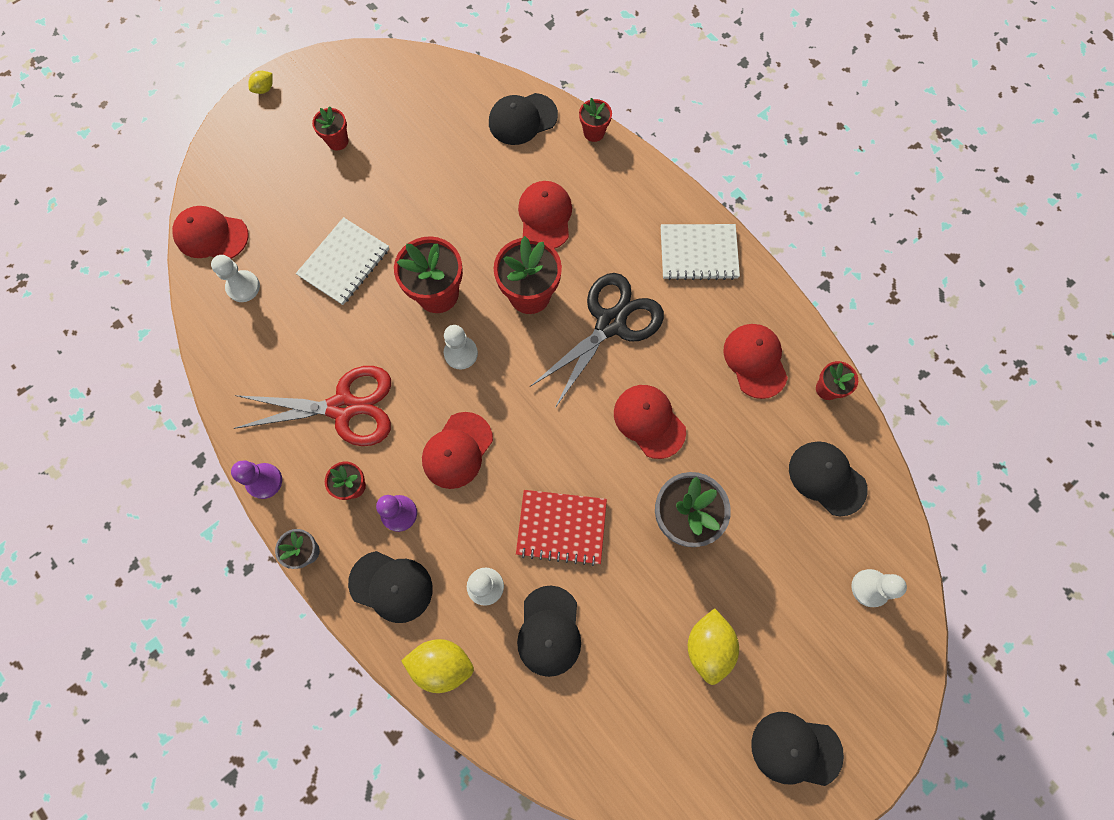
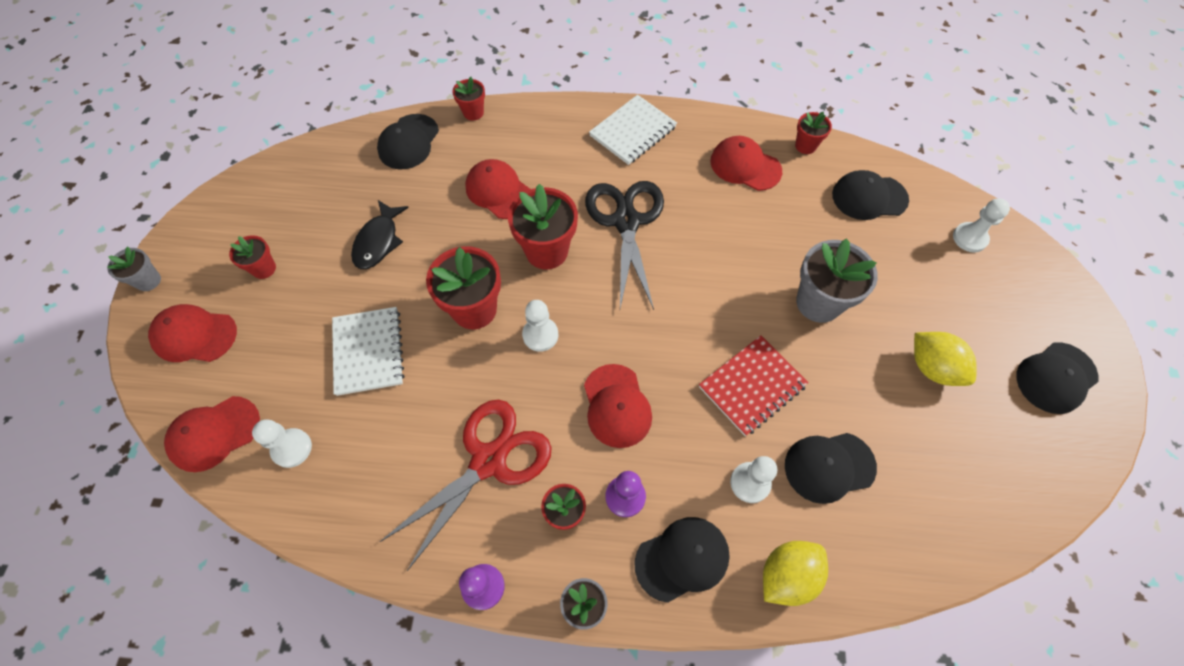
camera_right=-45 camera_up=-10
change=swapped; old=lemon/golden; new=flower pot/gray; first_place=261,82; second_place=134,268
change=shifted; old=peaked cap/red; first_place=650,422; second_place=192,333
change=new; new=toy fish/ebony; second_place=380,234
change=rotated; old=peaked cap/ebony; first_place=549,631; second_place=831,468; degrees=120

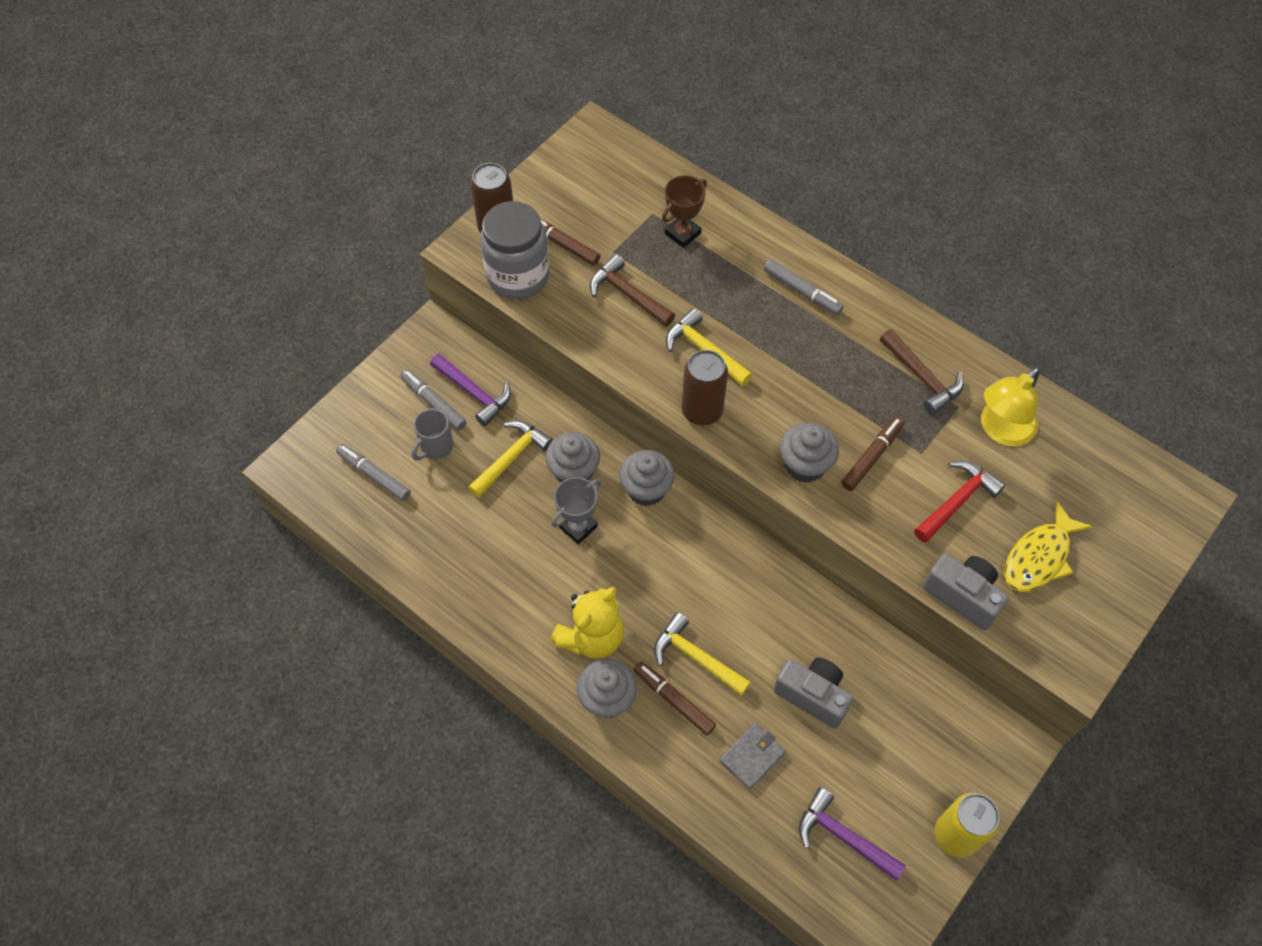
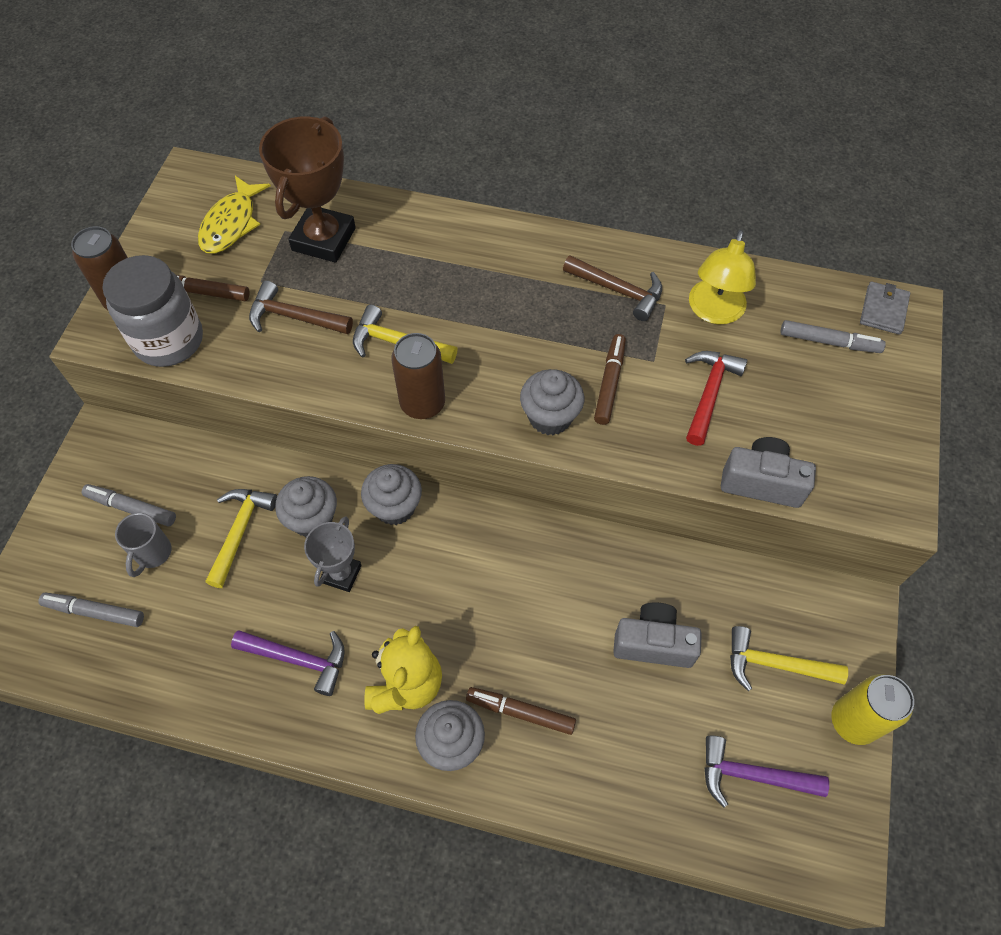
camera_right=-25 camera_up=0
change=shifted; old=toy fish/golden; first_place=1048,546; second_place=234,215
change=shifted; old=carpenter's hammer/royal purple; first_place=470,390; second_place=287,663
change=scaled; old=trophy/brown; first_place=684,211; second_place=307,189; factor=1.75
change=shifted; old=carpenter's hammer/golden; first_place=702,654; second_place=789,658
change=shifted; old=marker/gray; first_place=803,287; second_place=833,336
change=shifted; old=billfold/gray; first_place=753,756; second_place=885,308

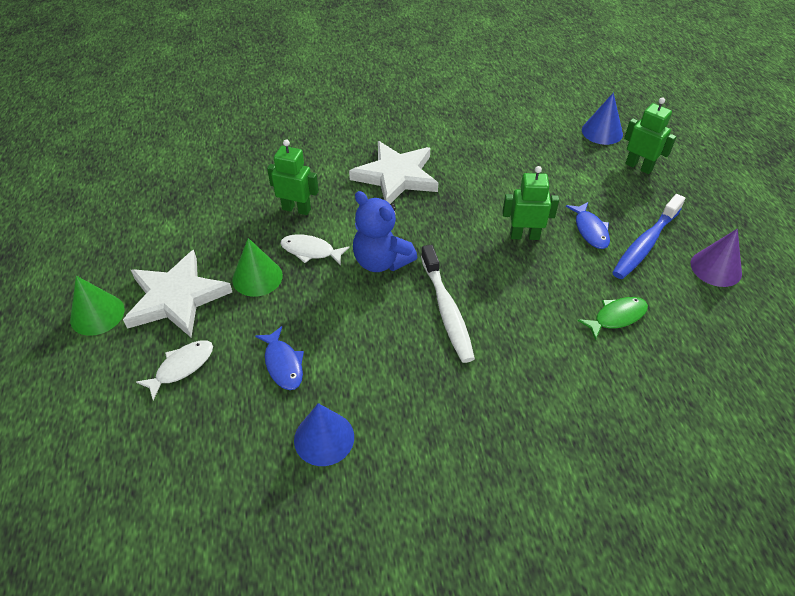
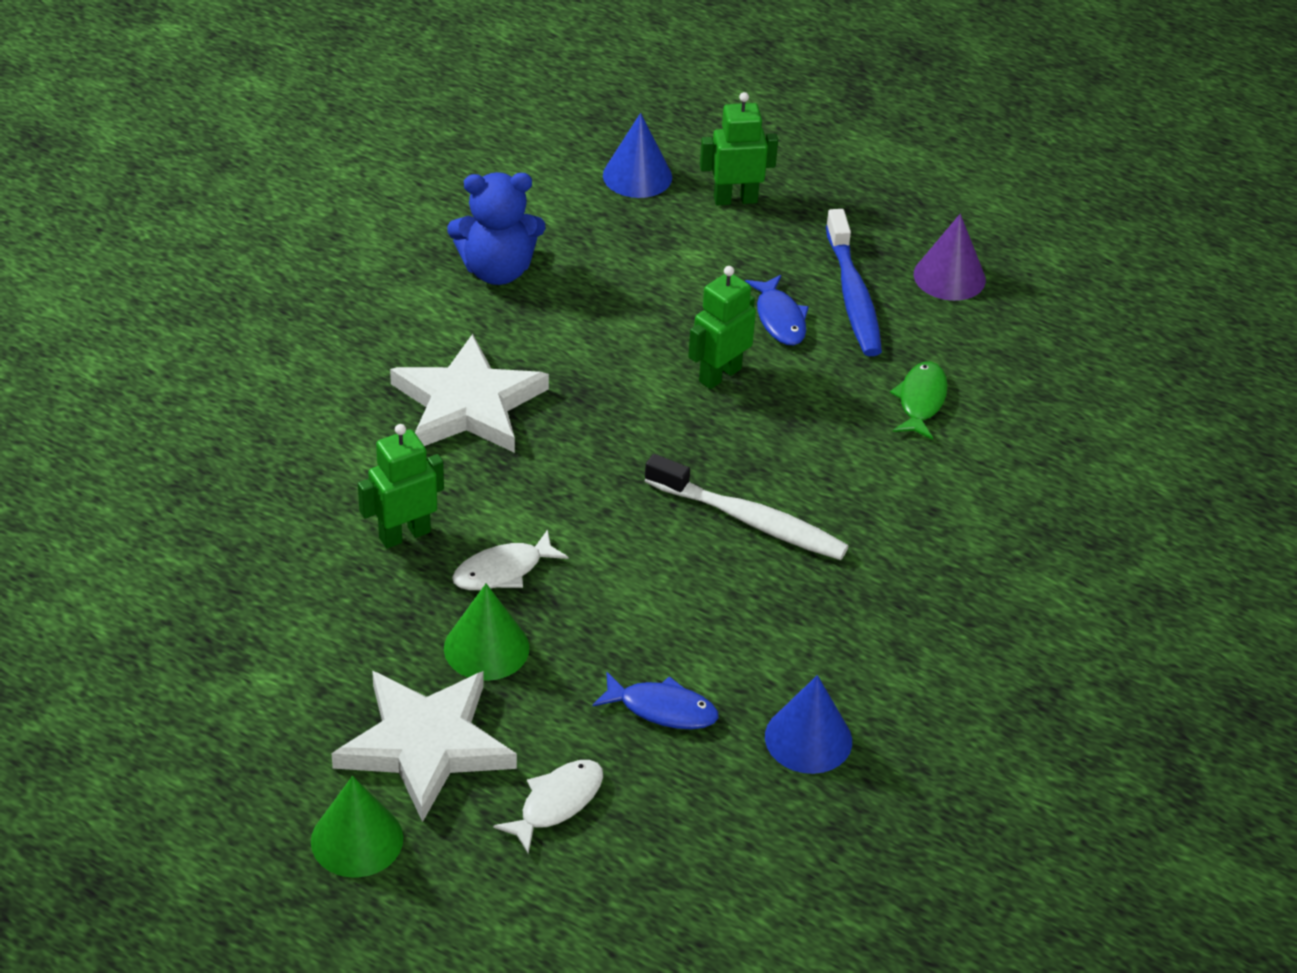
camera_right=-50 camera_up=-5
change=shifted; old=teddy bear/royal blue; first_place=385,231; second_place=496,228
change=rotated; old=toy fish/snow-white; first_place=174,370; second_place=548,807; degrees=45
change=rotated; old=toy fish/royal blue; first_place=588,225; second_place=777,310; degrees=45

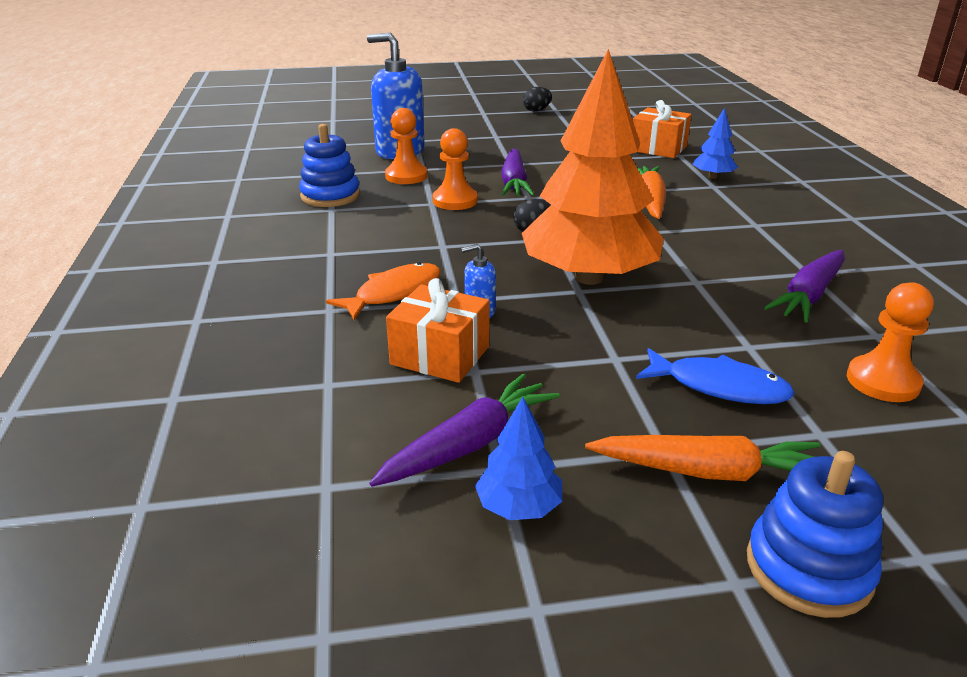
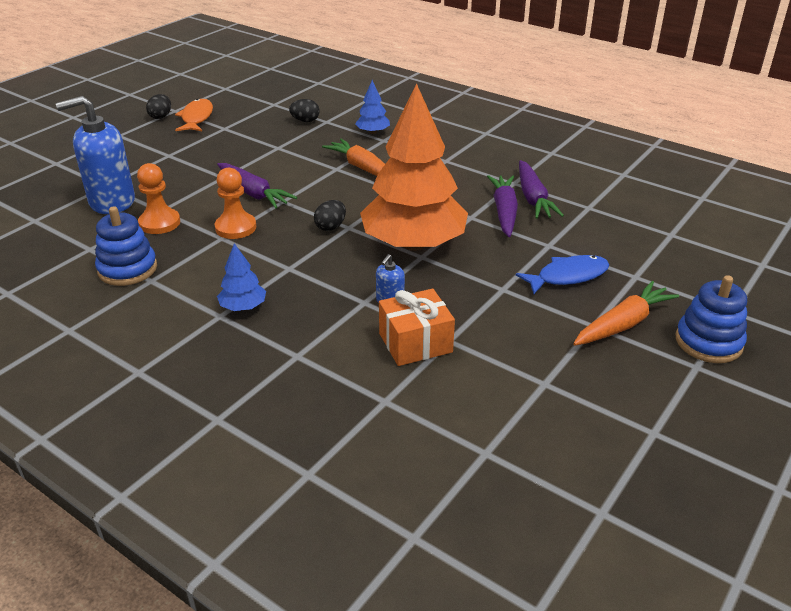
camera_right=-45 camera_up=5
change=shifted; old=toy fish/bright orange; first_place=383,291; second_place=194,115
change=shifted; old=toy tree/royal blue; first_place=518,458; second_place=241,277
change=swapped; old=gift/bright orange; new=egg shape/ebony; first_place=662,129; second_place=304,110
change=shifted; old=carrot/royal purple; first_place=464,430; second_place=502,206
change=gone; old=chess pawn/bright orange; first_place=890,342

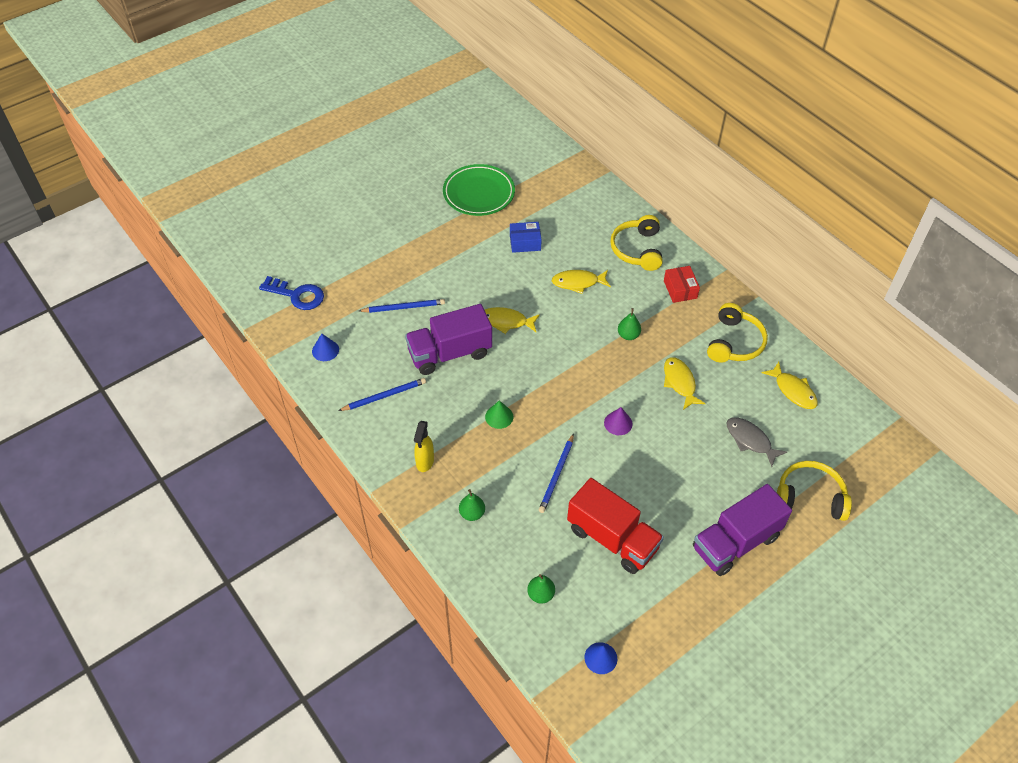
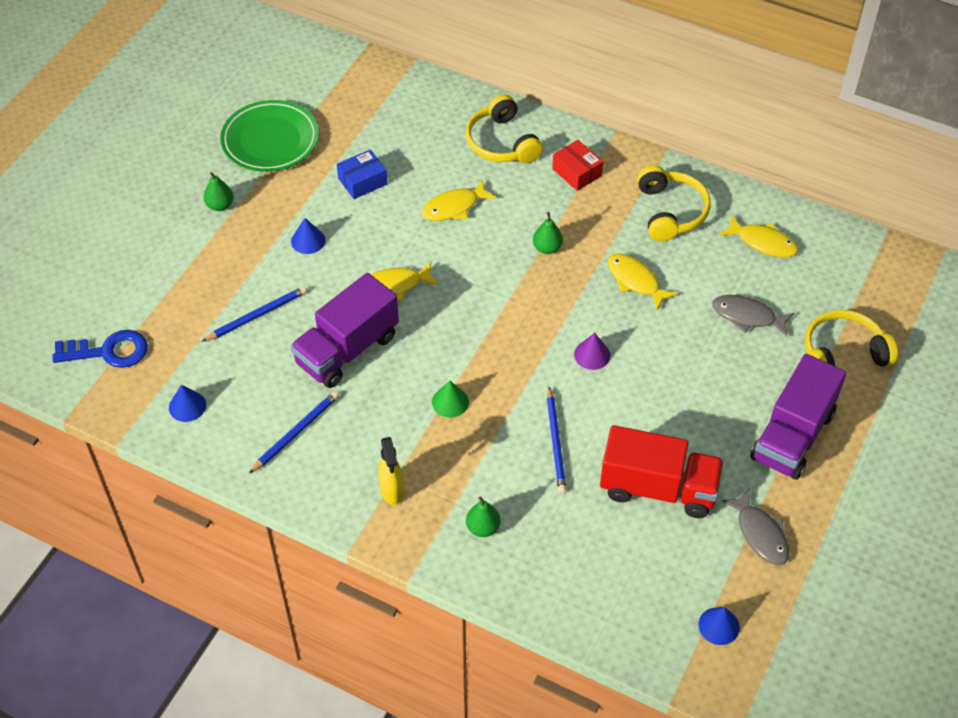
camera_right=-25 camera_up=0
change=shifted; old=pear/emerald; first_place=541,588; second_place=218,191
change=new; new=cone shape/royal blue; second_place=308,236
change=new; new=toy fish/gray; second_place=755,526

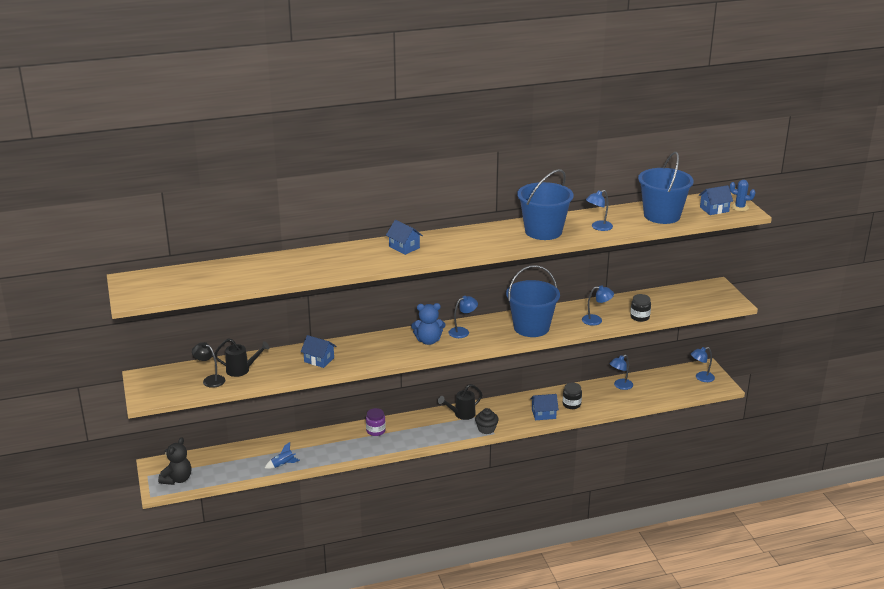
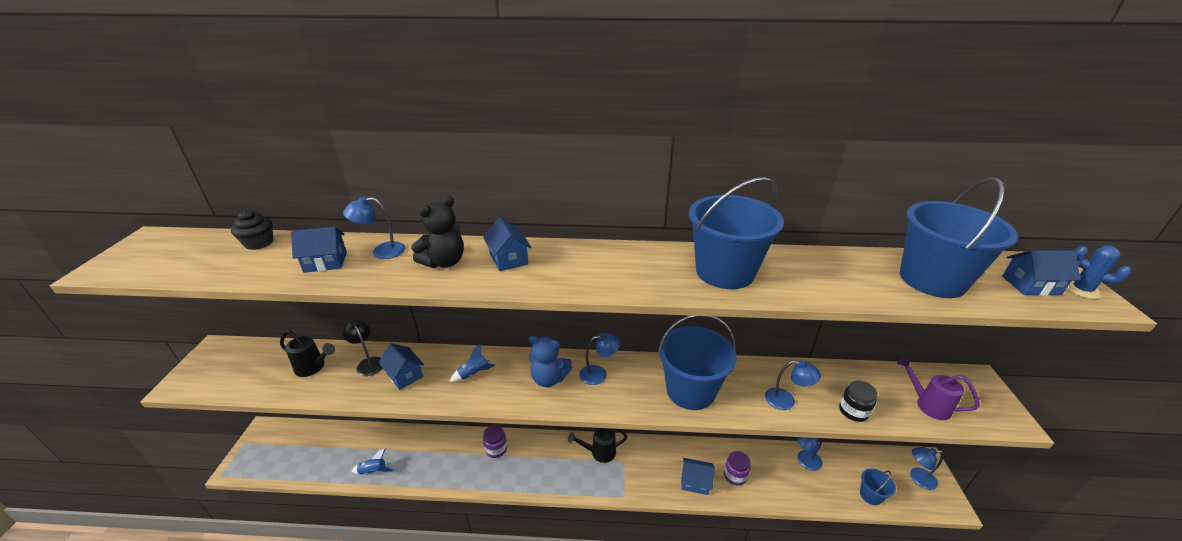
camera_right=20 camera_up=5
change=shifted; old=muffin/ebony; first_place=487,421; second_place=252,229
change=new; new=toy house/royal blue; second_place=319,250
change=shifted; old=reading lamp/royal blue; first_place=599,210; second_place=374,228
change=shifted; old=reading lamp/ebony; first_place=208,365; second_place=363,348
change=shifted; old=teddy bear/ebony; first_place=174,461; second_place=437,232
change=new; new=spaceship/royal blue; second_place=472,363
change=repainted; old=preserve jar/ebony; new=preserve jar/royal purple; first_place=572,396; second_place=737,468
change=new; new=bucket/royal blue; second_place=878,487
change=new; new=sprinkling can/royal purple; second_place=939,388

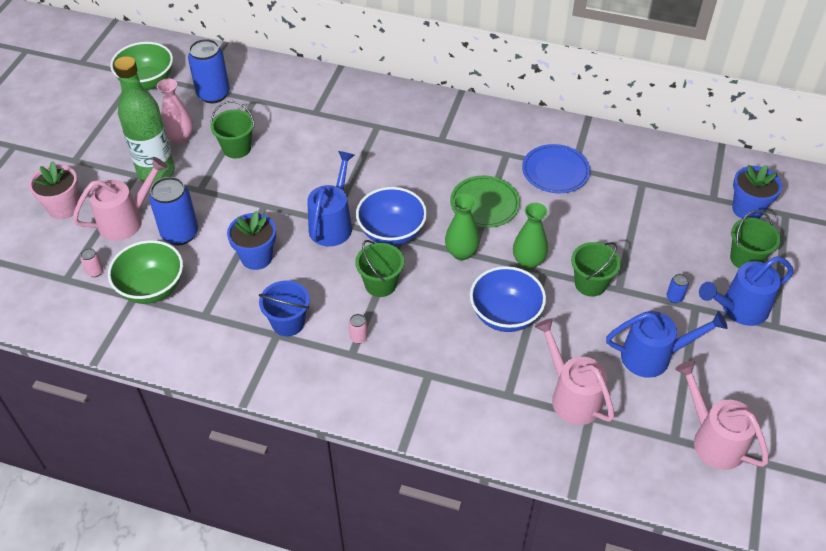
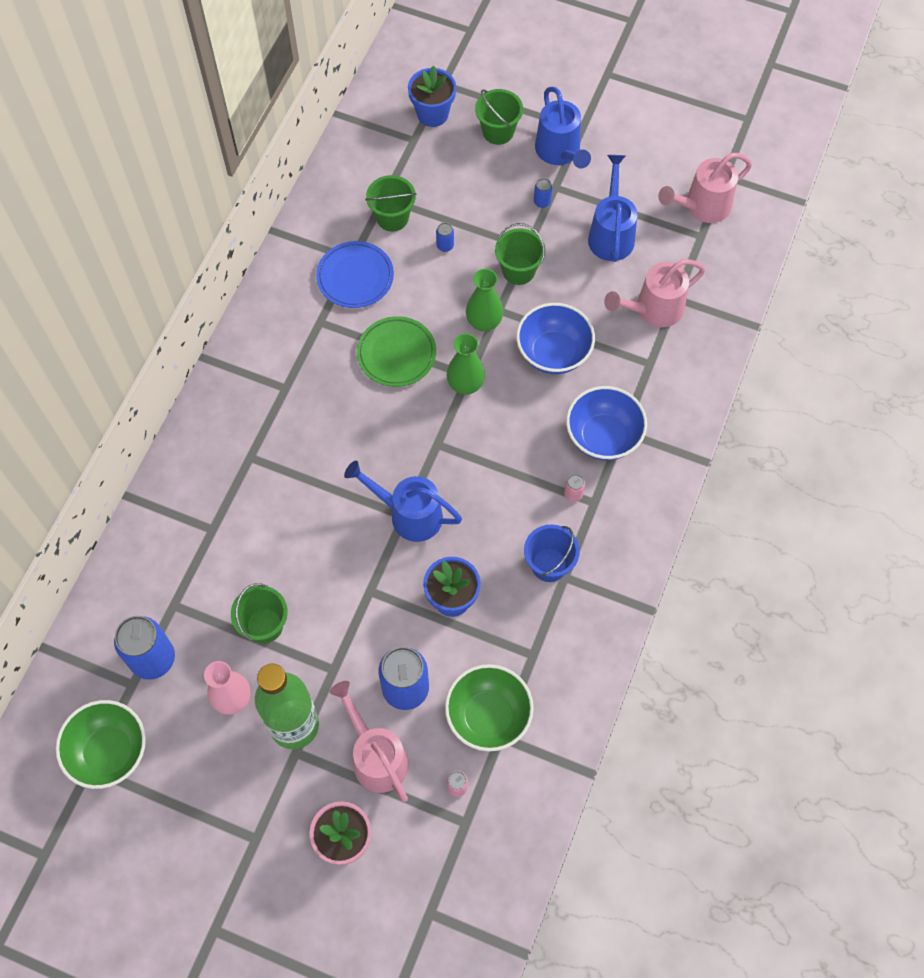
camera_right=-85 camera_up=15
change=shifted; old=bucket/emerald; first_place=379,268; second_place=390,203
change=new; new=can/royal blue; second_place=445,237
change=shifted; old=deep dish/royal blue; first_place=391,216; second_place=606,423

